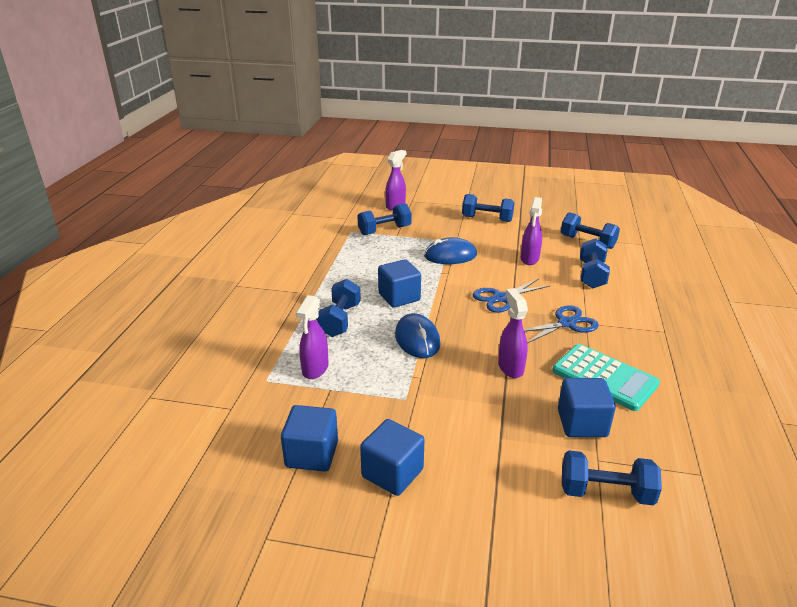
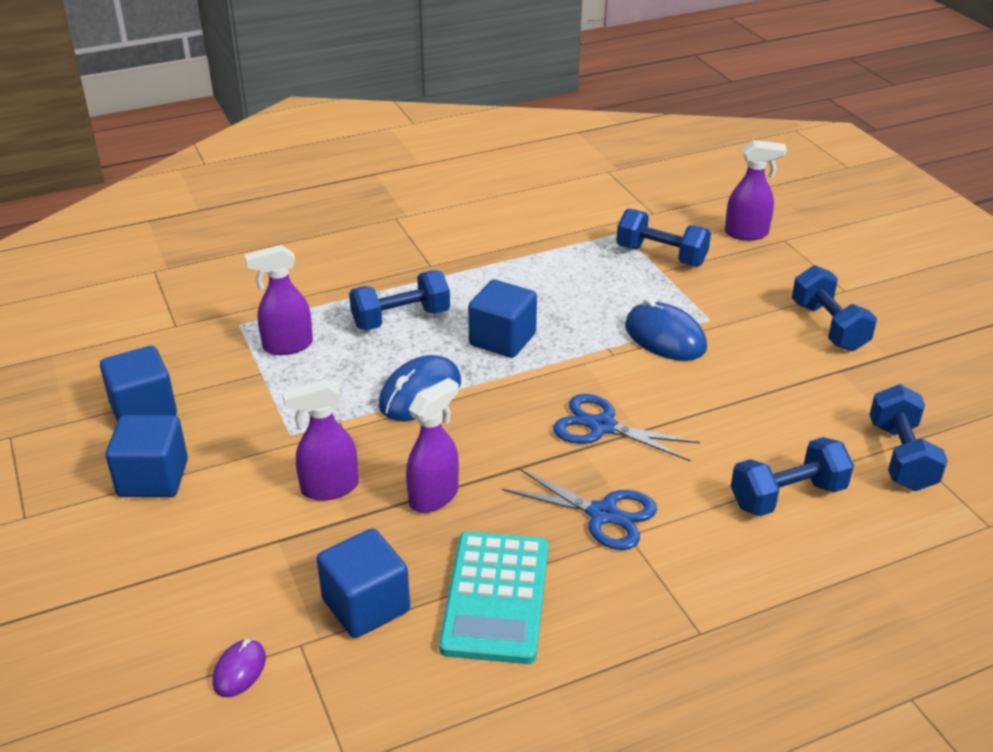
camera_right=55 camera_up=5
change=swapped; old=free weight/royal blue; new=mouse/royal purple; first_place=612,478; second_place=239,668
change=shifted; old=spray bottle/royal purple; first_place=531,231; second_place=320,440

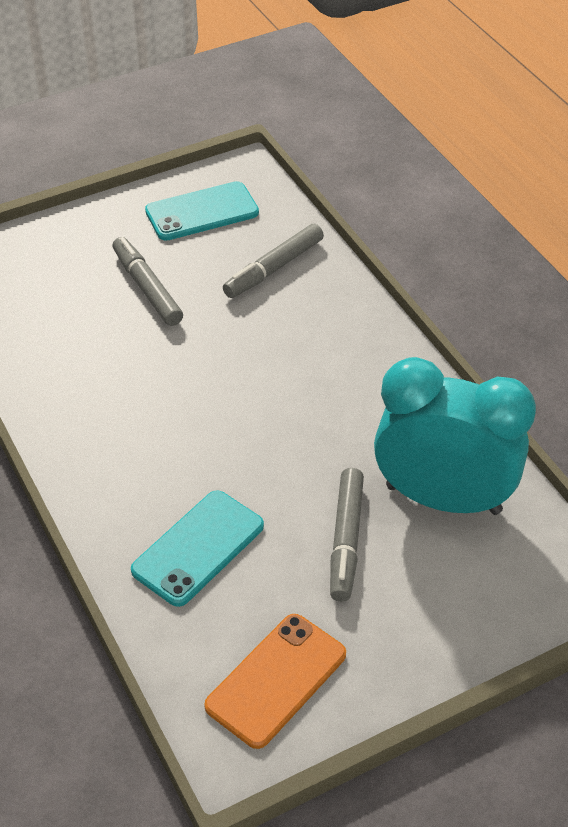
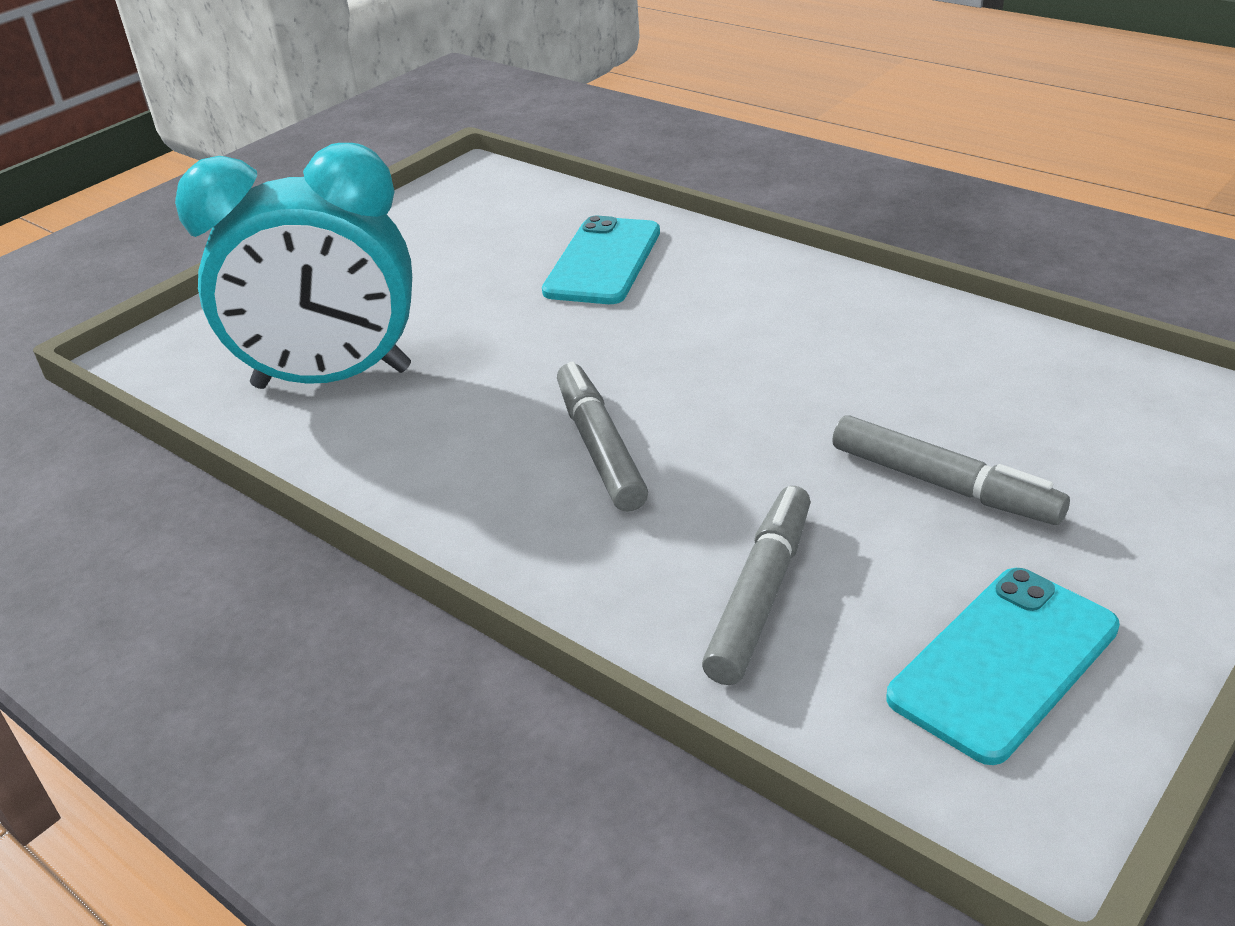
camera_right=160 camera_up=-10
change=shifted; old=marker/gray; first_place=347,535; second_place=602,437
change=gone; old=phone/bright orange; first_place=275,681

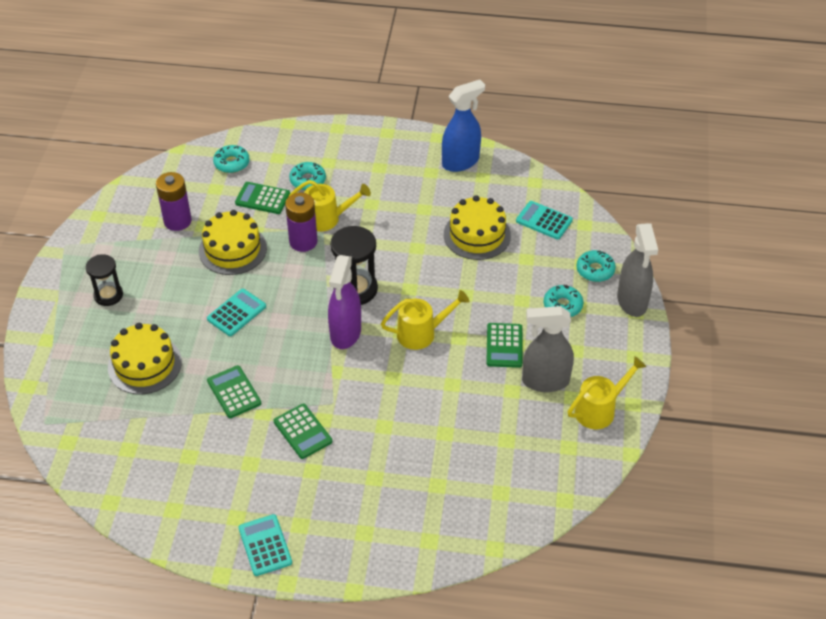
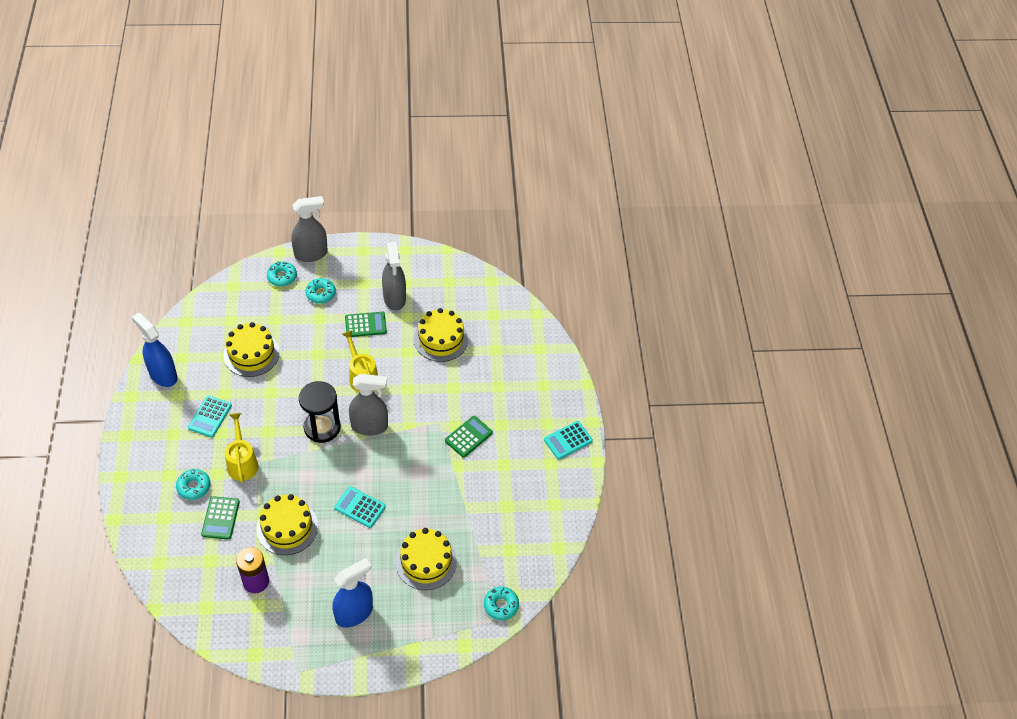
camera_right=-105 camera_up=5
change=shifted; old=calculator/aqua; first_place=544,220; second_place=210,416
change=swapped; old=sandglass/ebony; new=spray bottle/royal blue; first_place=104,280; second_place=353,593
change=repainted; old=spray bottle/royal purple; new=spray bottle/gray; first_place=344,302; second_place=368,405
change=new; new=cake/golden; second_place=441,335
change=shifted; old=glazed donut/aqua; first_place=231,159; second_place=501,603
change=gone; old=calculator/emerald; first_place=234,391
change=gone; old=power cell/royal purple; first_place=301,222
change=gone; old=sprinkling can/golden; first_place=607,392

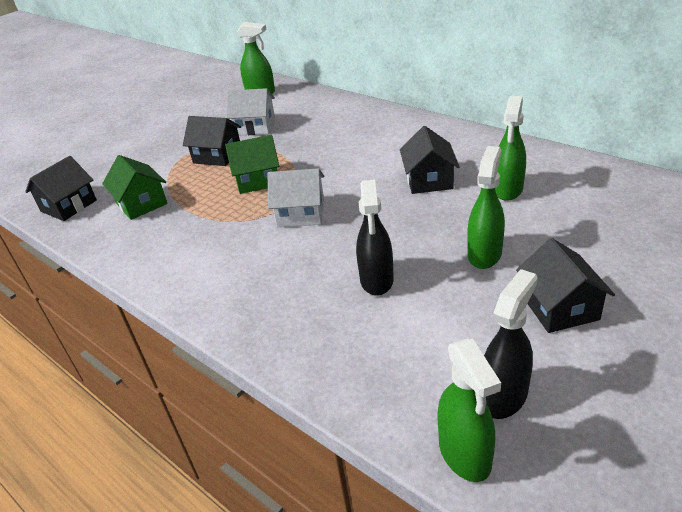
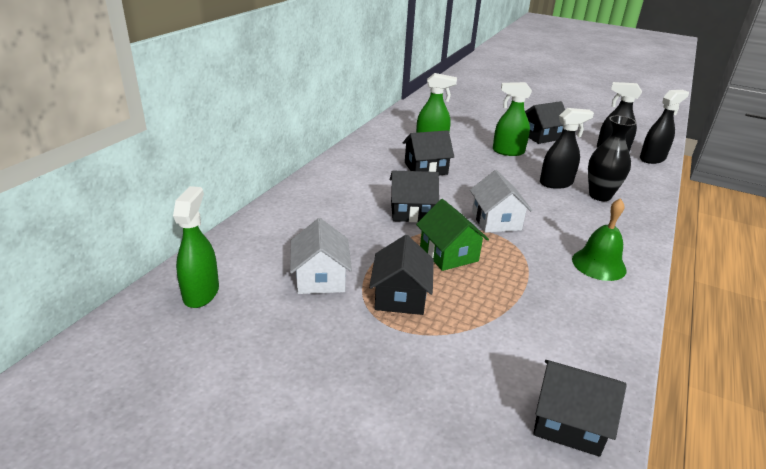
camera_right=-110 camera_up=-5
change=new; new=toy house/ebony; second_place=414,196
change=new; new=school bell/emerald; second_place=599,239
change=new; new=vase/ebony; second_place=612,158
change=repainted; old=spray bottle/emerald; new=spray bottle/ebony; first_place=469,410; second_place=664,127
change=gone; old=toy house/emerald; first_place=135,187

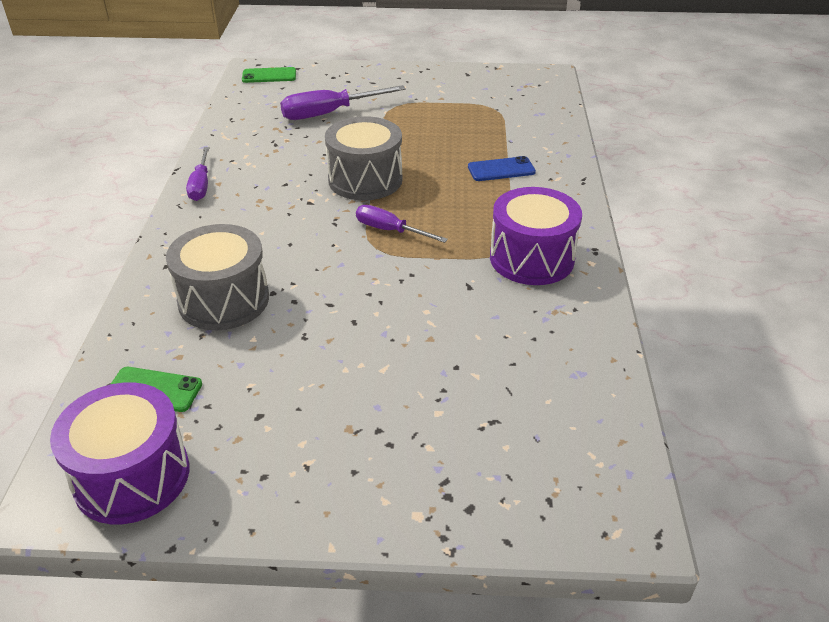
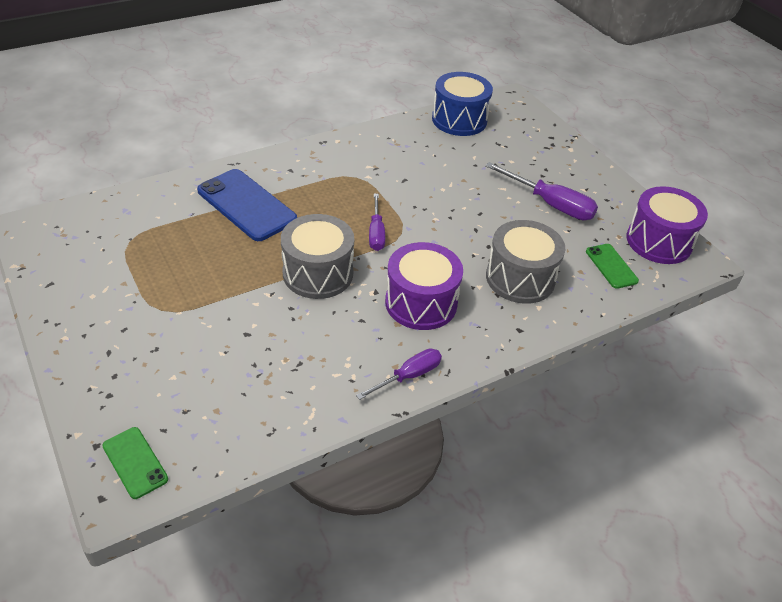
camera_right=-125 camera_up=5
change=scaled; old=phone/royal blue; first_place=502,168; second_place=247,205; factor=1.87
change=shifted; old=snare drum/royal purple; first_place=536,236; second_place=424,286
change=new; new=snare drum/royal blue; second_place=462,104
change=shifted; old=flat screwdriver/royal purple; first_place=343,102; second_place=541,191

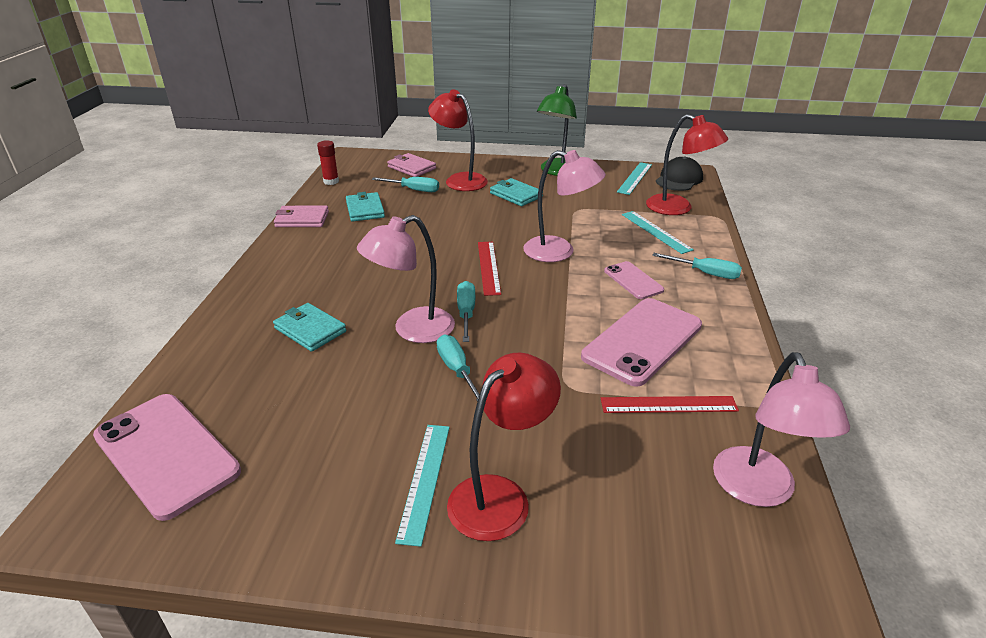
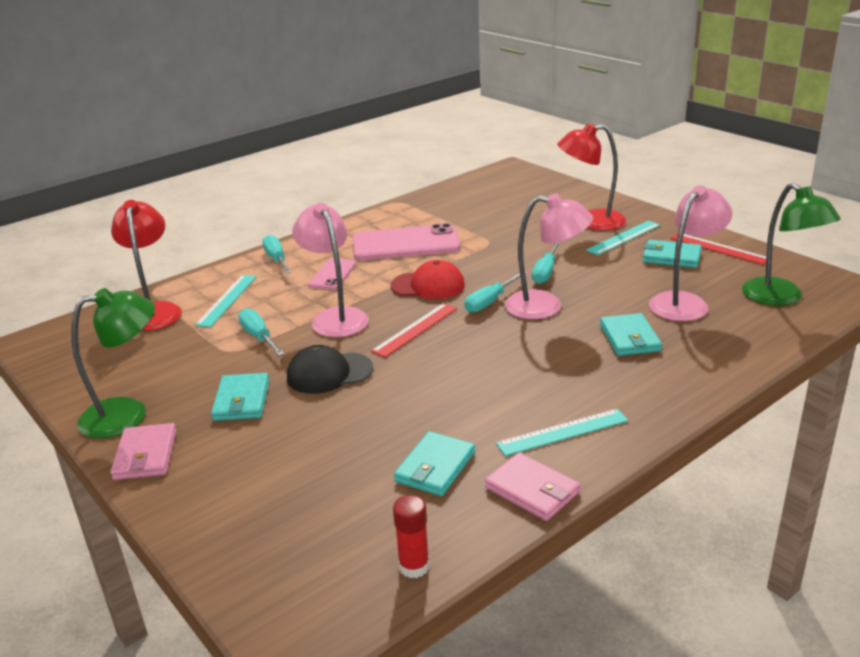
camera_right=-135 camera_up=-5
change=shifted; old=billfold/pink; first_place=411,165; second_place=143,451
change=shifted; old=flat screwdriver/aqua; first_place=405,184; second_place=261,332
change=shifted; old=peaked cap/ebony; first_place=679,173; second_place=330,369
change=new; new=peaked cap/red; second_place=428,279
change=shifted; old=ruler/aqua; first_place=634,178; second_place=562,432
change=new; new=billfold/aqua; second_place=672,254
change=shifted; old=reading lamp/pink; first_place=781,429; second_place=690,253
change=shifted; old=ruler/red; first_place=670,404; second_place=718,249
change=swapped; old=phone/pink; new=reading lamp/emerald; first_place=167,457; second_place=791,244
change=gone; old=reading lamp/red; first_place=458,140

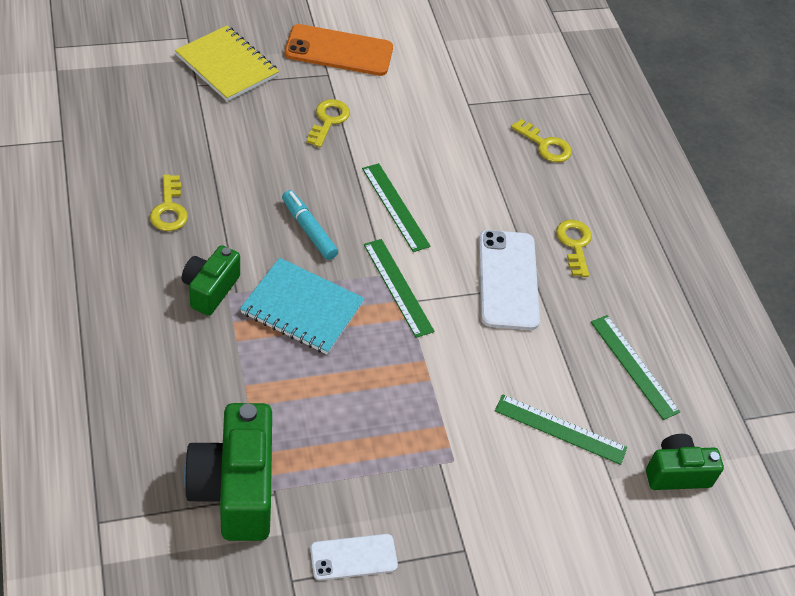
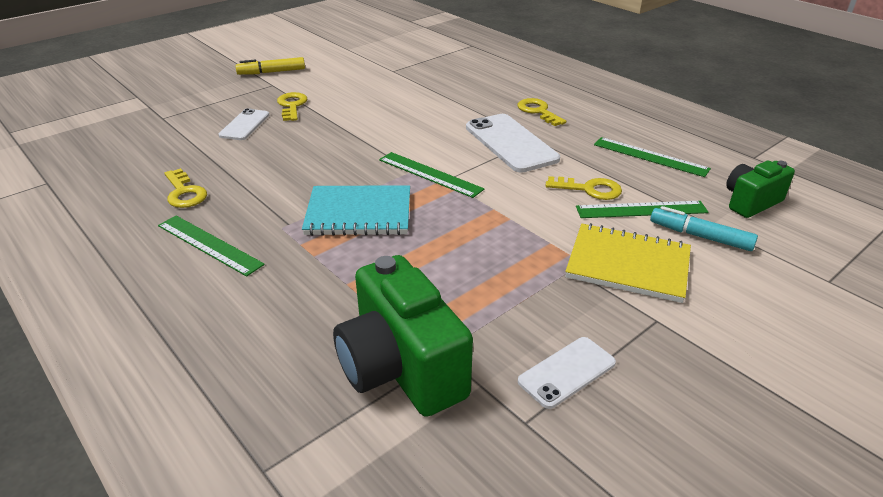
camera_right=-20 camera_up=-15
change=shifted; old=ruler/emerald; first_place=396,207; second_place=211,246
change=new; new=phone/snow-white; second_place=244,124
change=swapped; old=phone/bright orange; new=marker/golden; first_place=339,50; second_place=270,66
change=shifted; old=key/golden; first_place=541,140; second_place=584,188
change=shifted; old=notebook/golden; first_place=227,64; second_place=628,263
change=shifted; old=marker/aqua; first_place=310,225; second_place=704,228
change=gone; old=camera/emerald; first_place=211,280

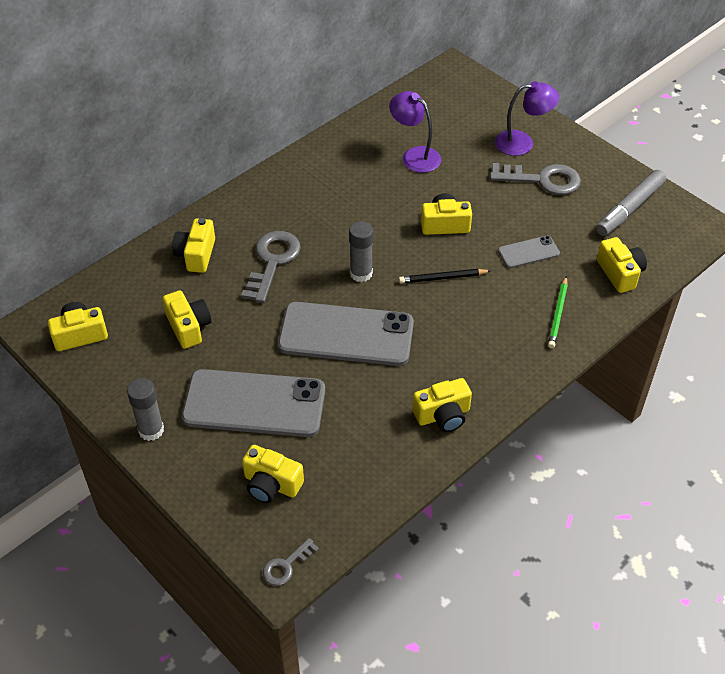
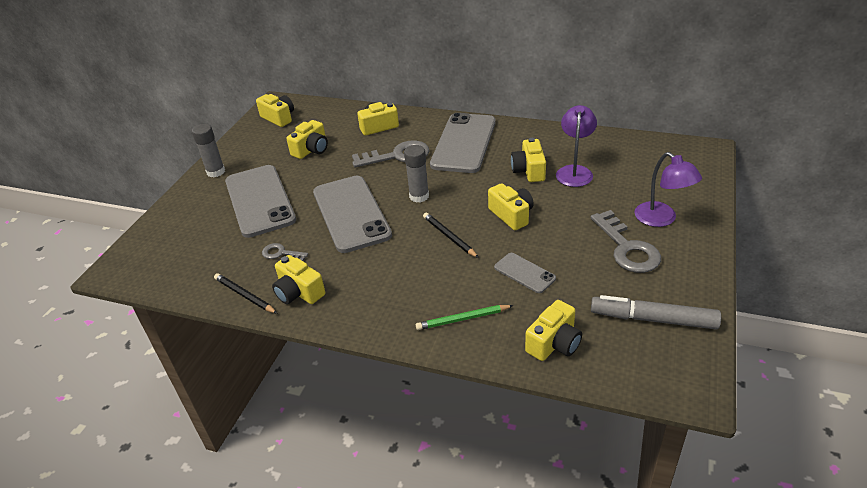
camera_right=65 camera_up=-10
change=new; new=lead pencil/ebony; second_place=246,293
change=shifted; old=key/gray; first_place=291,562; second_place=285,252
change=new; new=phone/gray; second_place=463,143
change=shifted; old=camera/golden; first_place=273,474; second_place=528,160

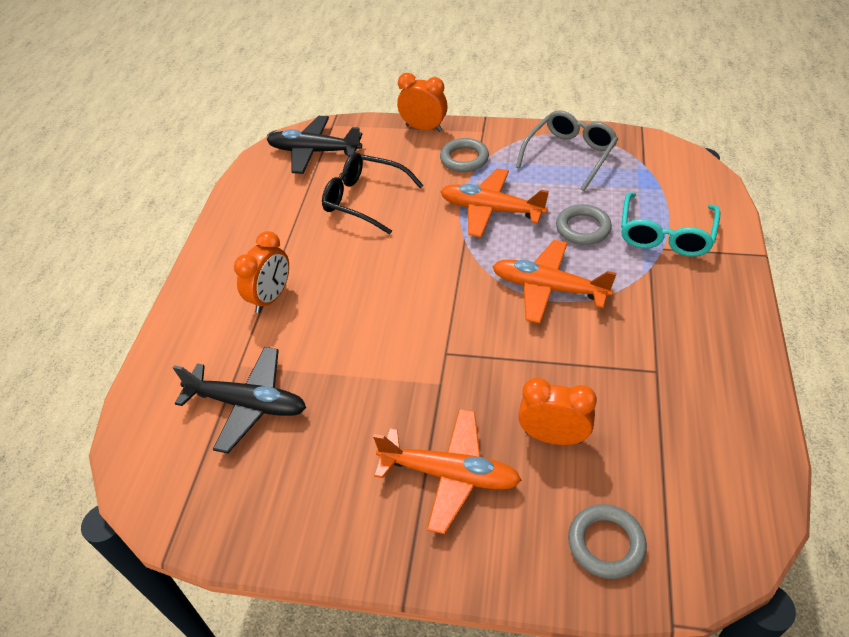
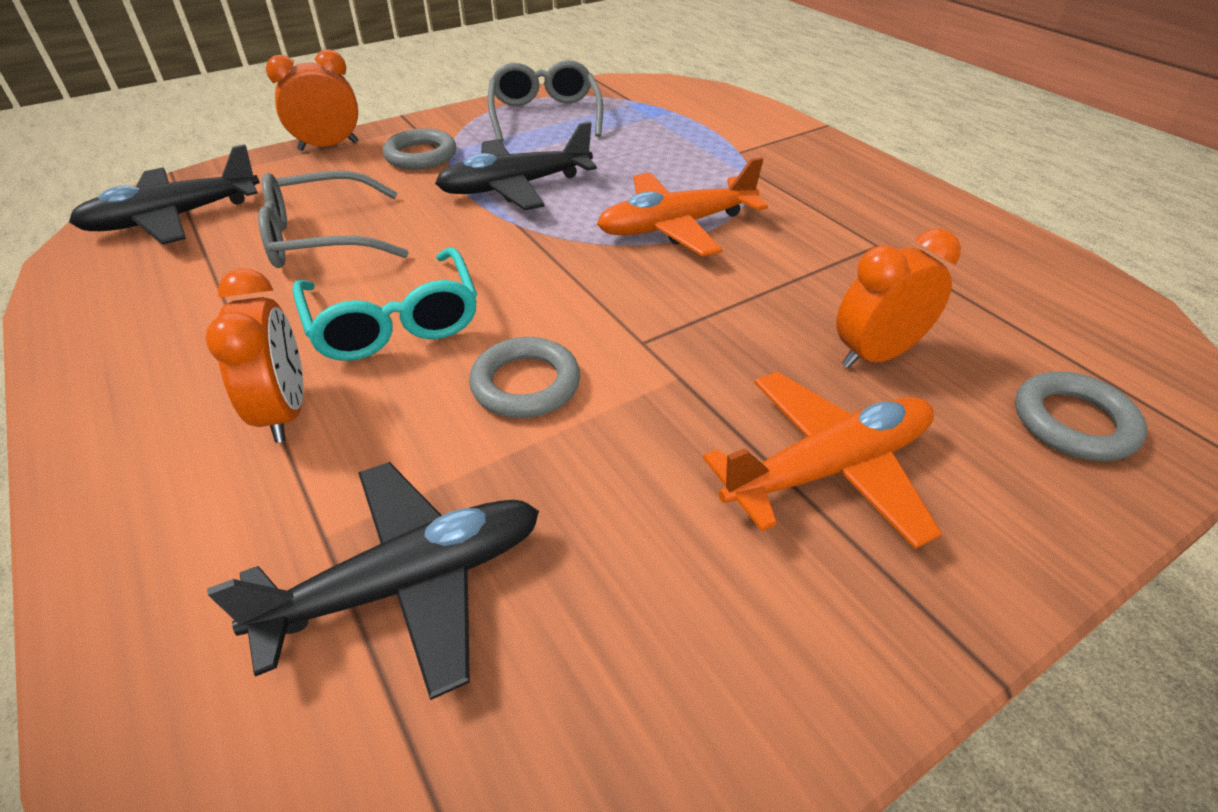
camera_right=-45 camera_up=-5
change=repainted; old=eyeglasses/ebony; new=eyeglasses/gray; first_place=372,194; second_place=333,219
change=shifted; old=eyeglasses/aqua; first_place=670,224; second_place=384,304
change=repainted; old=toy plane/bright orange; new=toy plane/ebony; first_place=494,202; second_place=516,166
change=shifted; old=hoop/gray; first_place=584,224; second_place=524,377

